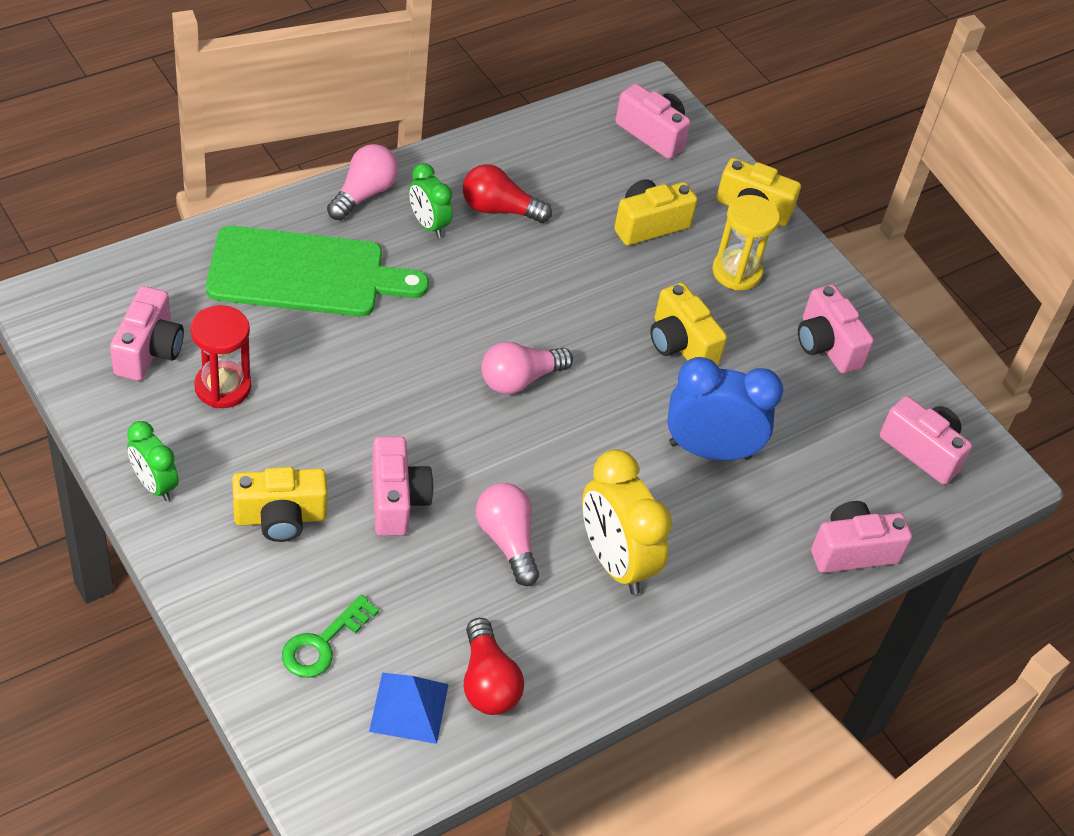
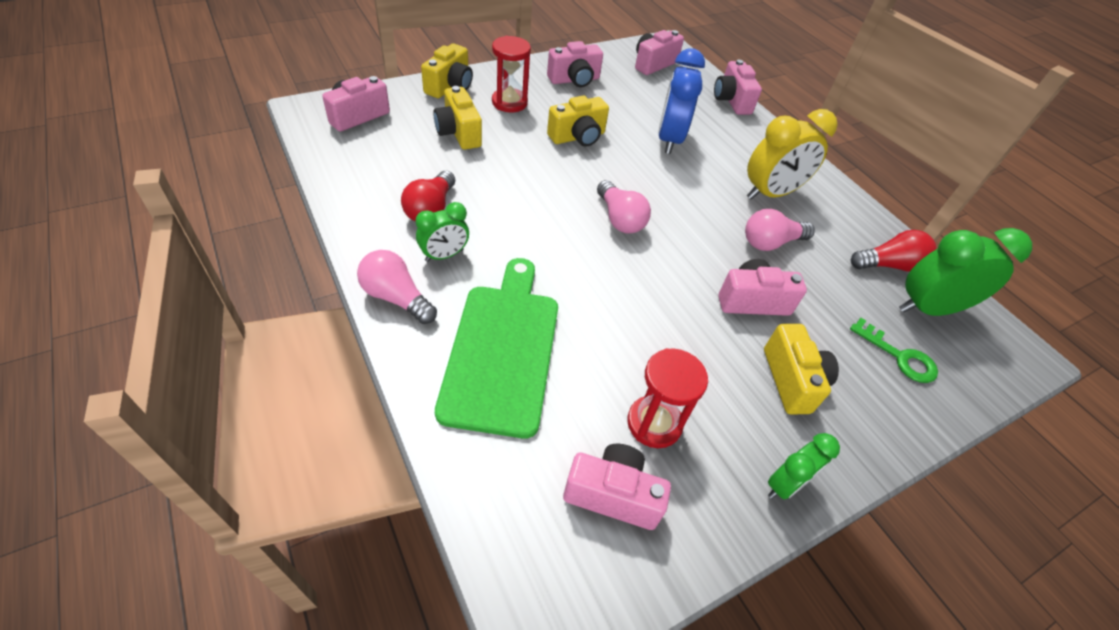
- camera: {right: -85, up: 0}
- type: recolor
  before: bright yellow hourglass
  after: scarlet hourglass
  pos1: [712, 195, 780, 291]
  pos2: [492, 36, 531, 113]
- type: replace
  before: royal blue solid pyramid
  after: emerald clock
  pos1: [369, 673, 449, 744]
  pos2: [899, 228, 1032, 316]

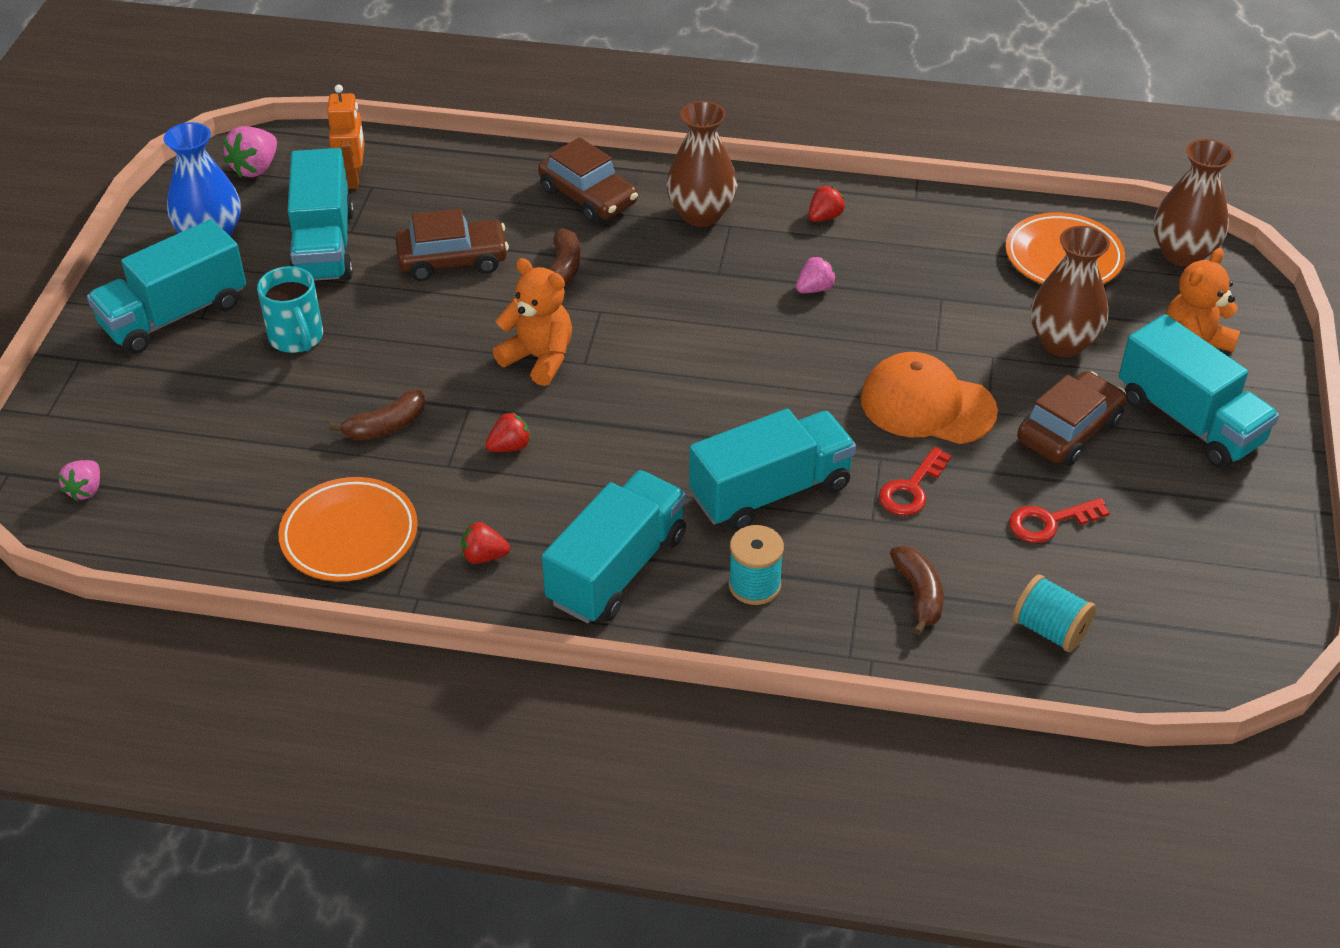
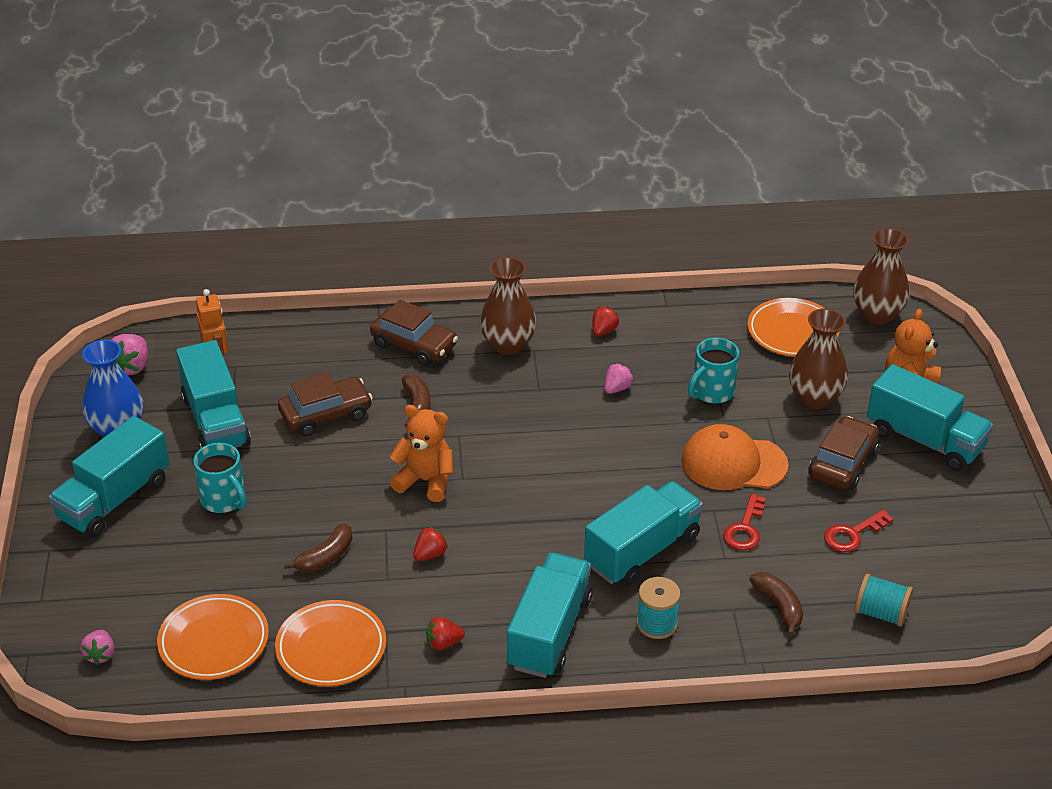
- camera: {right: -15, up: -5}
- type: insert
  after: aqua coffee mug
  pos2: [688, 338, 739, 404]
- type: insert
  after: orange dinner plate
  pos2: [157, 594, 269, 680]

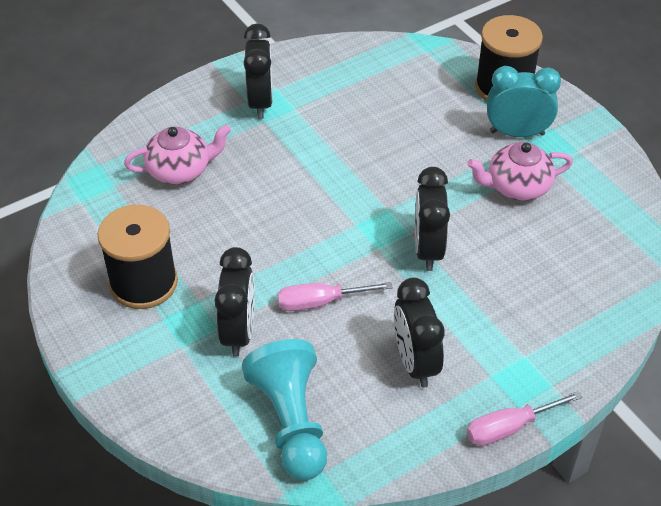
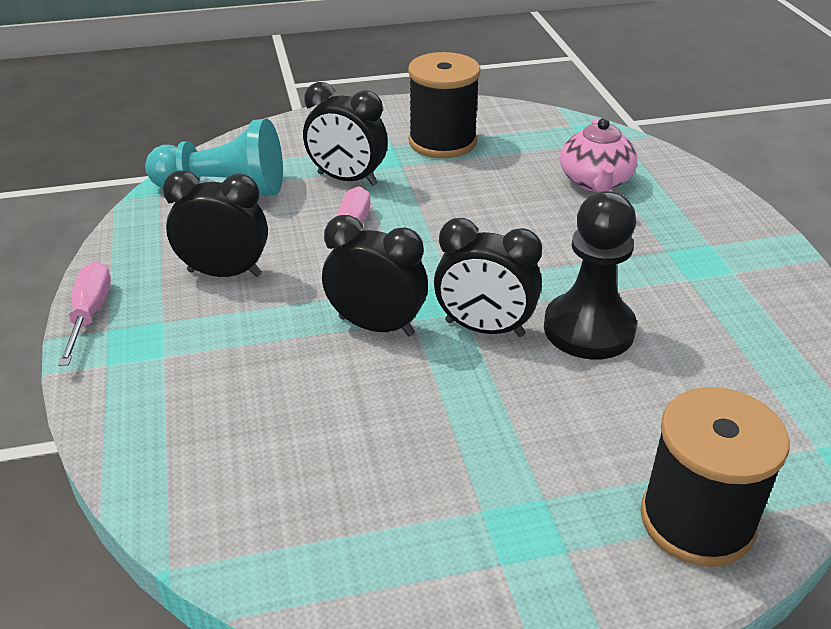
- camera: {right: 110, up: -10}
- type: move
  before: jet-black clock
  pos1: [244, 24, 273, 119]
  pos2: [434, 218, 542, 337]
- type: delete
  before: aqua clock
  pos1: [487, 66, 561, 137]
- type: delete
  before: pink tea pot
  pos1: [467, 142, 573, 201]
- type: insert
  after: jet-black pawn
  pos2: [544, 191, 637, 359]

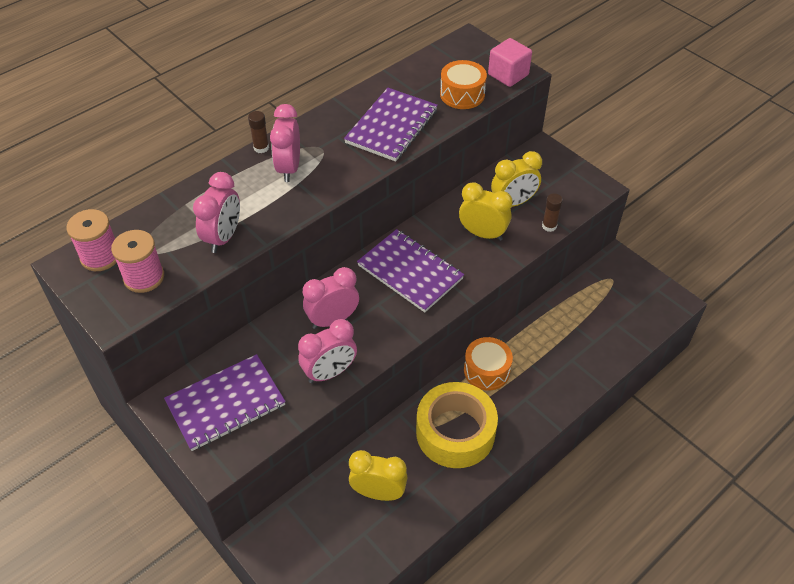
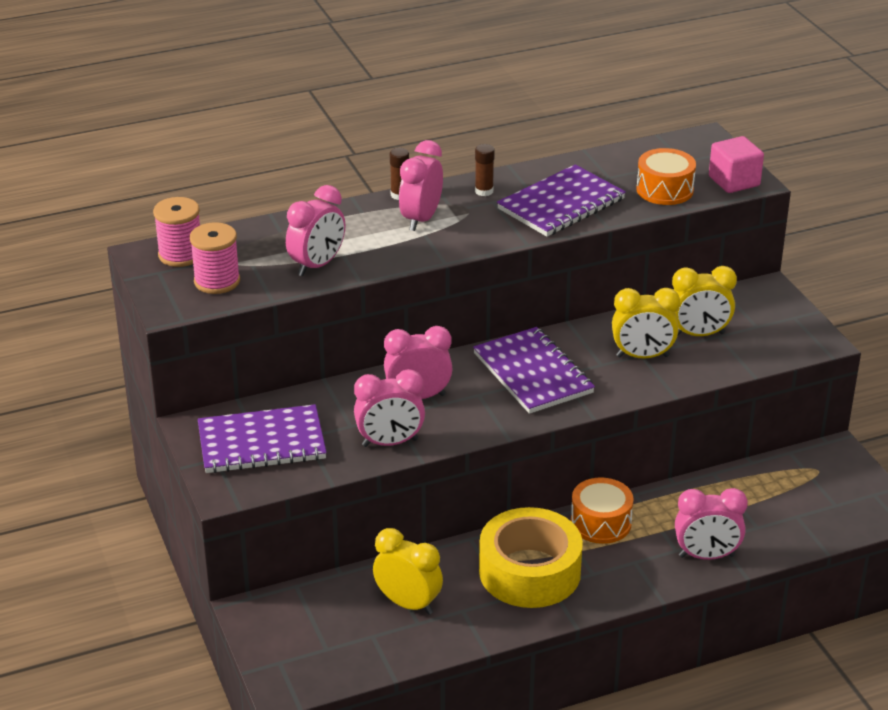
- camera: {right: 20, up: -15}
- type: rotate
  before: bright yellow clock
  pos1: [459, 182, 513, 241]
  pos2: [612, 288, 680, 359]
  turn: 135
- type: move
  before: brown glue
  pos1: [542, 193, 563, 232]
  pos2: [475, 144, 495, 196]
- type: insert
  after: pink clock
  pos2: [675, 488, 748, 560]

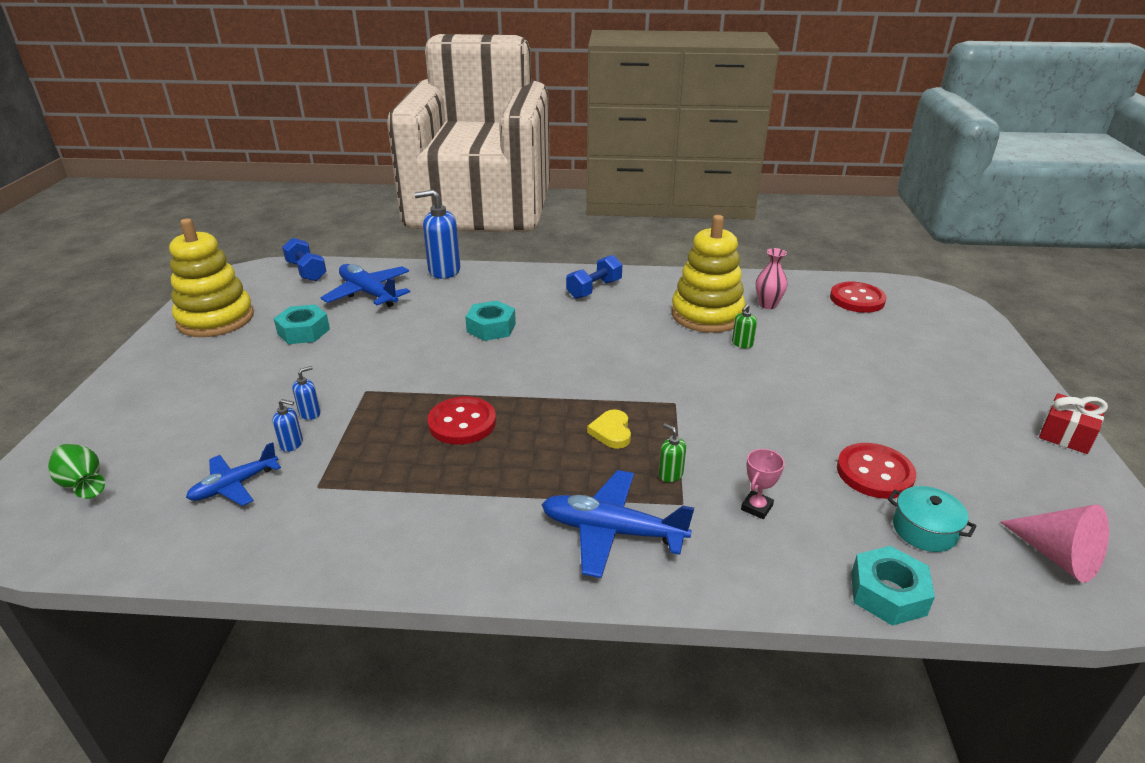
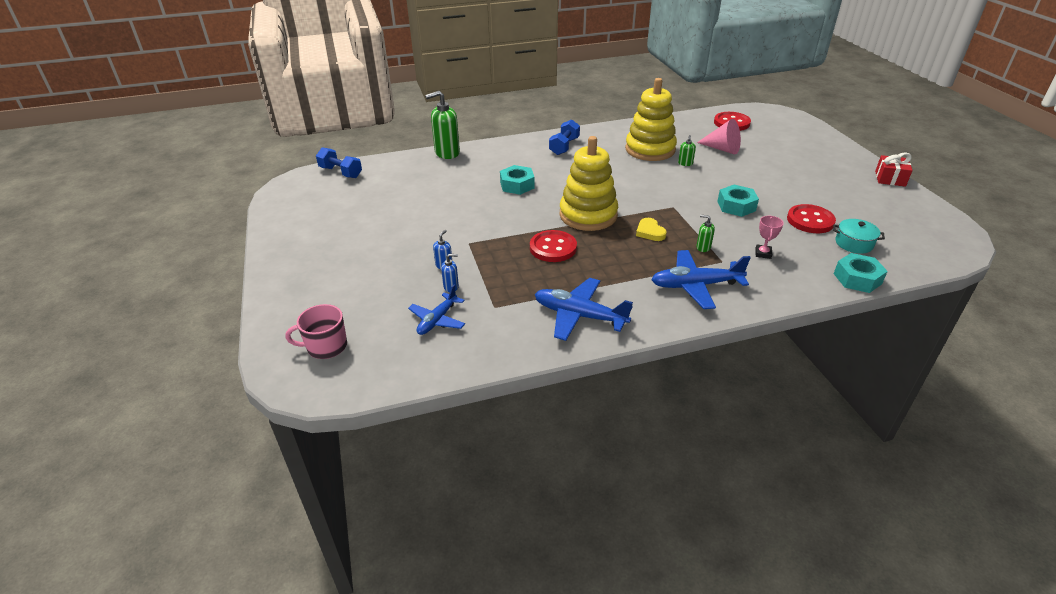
- camera: {right: -20, up: 5}
- type: recolor
  before: royal blue pump bottle
  after: emerald pump bottle
  pos1: [414, 190, 460, 279]
  pos2: [425, 91, 460, 159]
- type: move
  before: bright yellow stacking rings
  pos1: [169, 218, 254, 337]
  pos2: [560, 136, 618, 231]
- type: delete
  before: pink vase
  pos1: [756, 248, 787, 309]
- type: move
  before: royal blue toy plane
  pos1: [321, 264, 410, 307]
  pos2: [535, 278, 633, 341]
- type: move
  before: aqua hexagon nut
  pos1: [273, 304, 330, 344]
  pos2: [717, 185, 759, 217]
- type: replace
  before: emerald vase
  after: pink coffee mug
  pos1: [48, 444, 105, 499]
  pos2: [285, 304, 347, 359]
- type: move
  before: pink cone shape
  pos1: [1000, 505, 1109, 583]
  pos2: [697, 119, 741, 154]

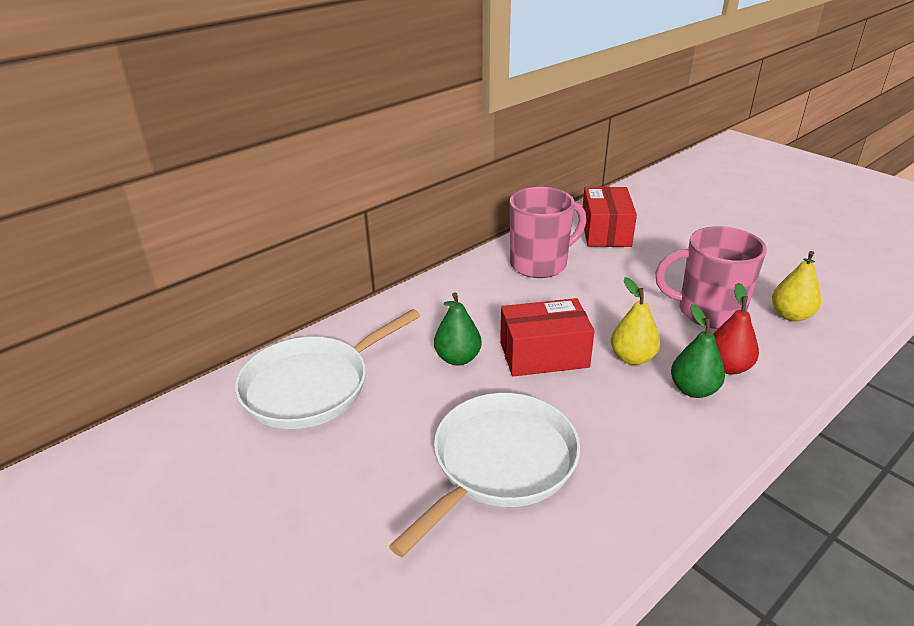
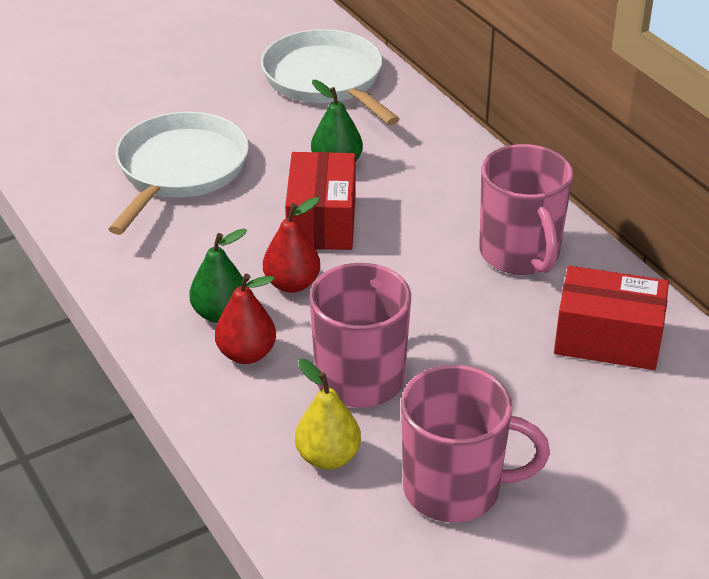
- camera: {right: 100, up: 5}
- type: recolor
  before: bright yellow toy pear
  after: scarlet toy pear
  pos1: [611, 277, 660, 365]
  pos2: [263, 197, 320, 293]
- type: rotate
  before: pure white frying pan
  pos1: [389, 393, 580, 557]
  pos2: [109, 112, 249, 235]
  turn: -120
- type: insert
  after: pink coffee mug
  pos2: [401, 365, 550, 522]

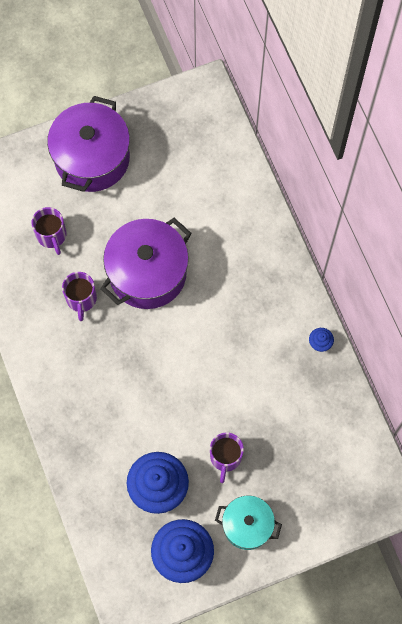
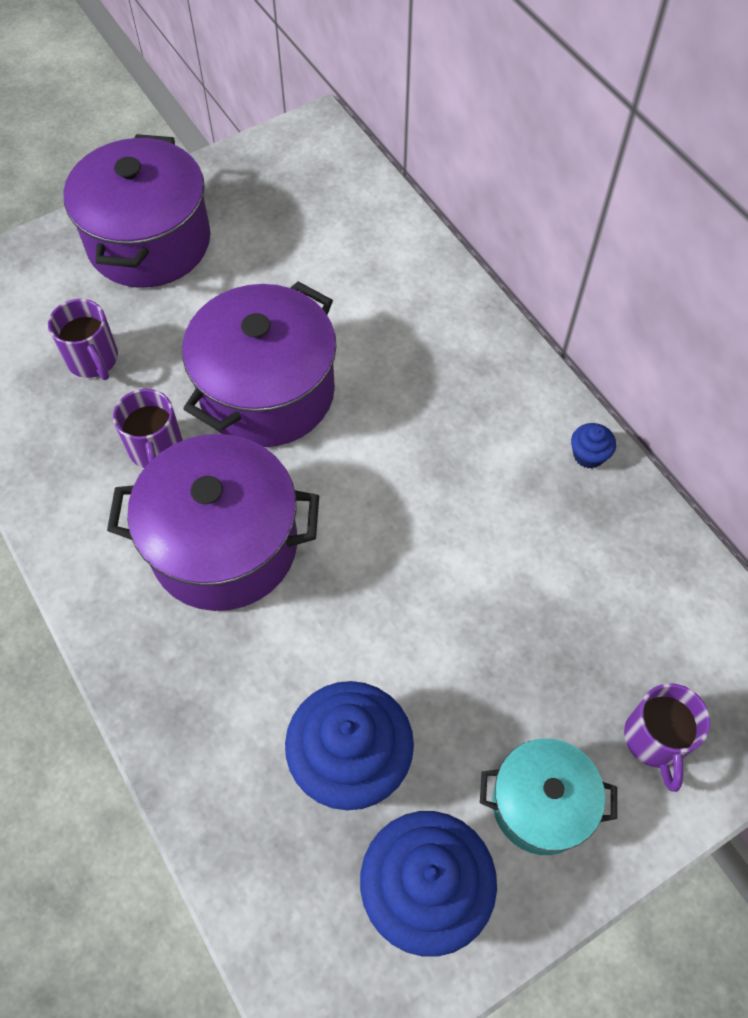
- camera: {right: -10, up: -10}
- type: move
  before: violet coffee mug
  pos1: [210, 432, 244, 483]
  pos2: [624, 683, 710, 792]
- type: insert
  after: violet stockpot
  pos2: [107, 434, 319, 611]

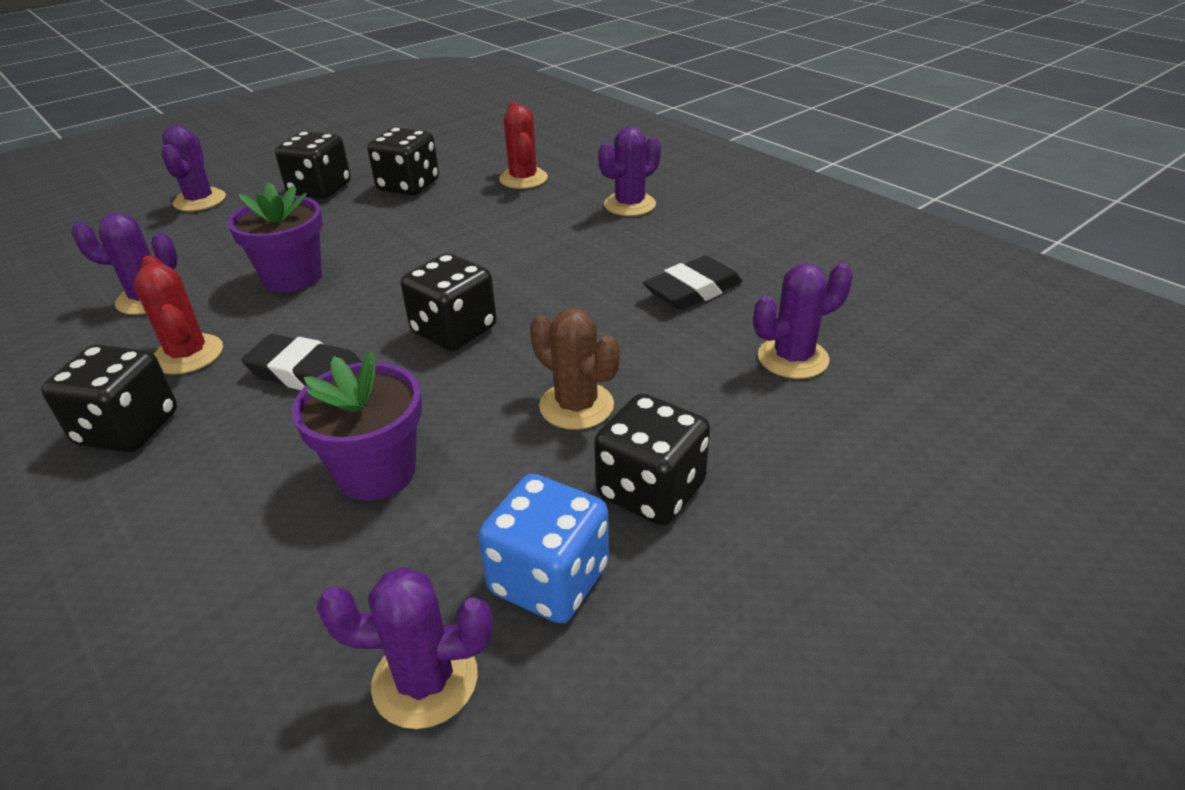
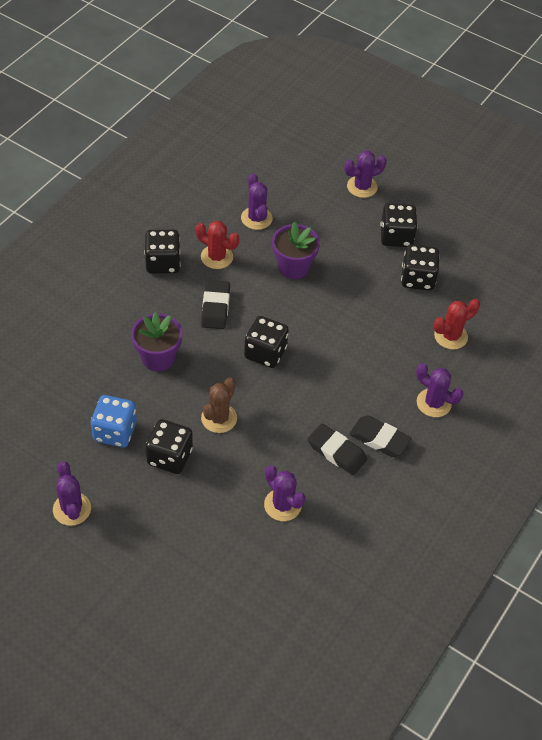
- camera: {right: 70, up: 15}
- type: rotate
  before: scarlet cactus
  pos1: [134, 255, 223, 374]
  pos2: [196, 221, 239, 269]
  turn: 75
- type: move
  before: violet cactus
  pos1: [317, 567, 492, 729]
  pos2: [53, 461, 91, 526]
- type: insert
  after: jet-black eraser
  pos2: [349, 416, 412, 457]

